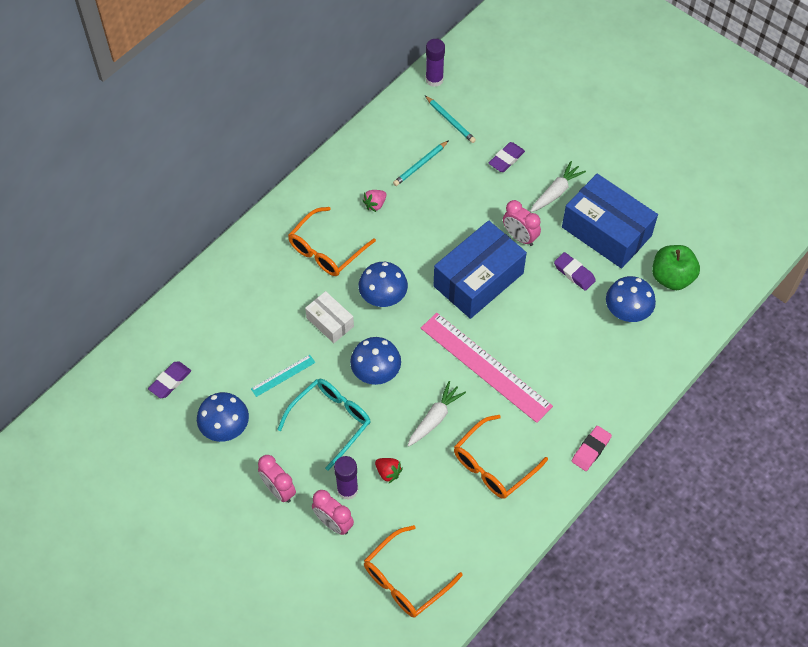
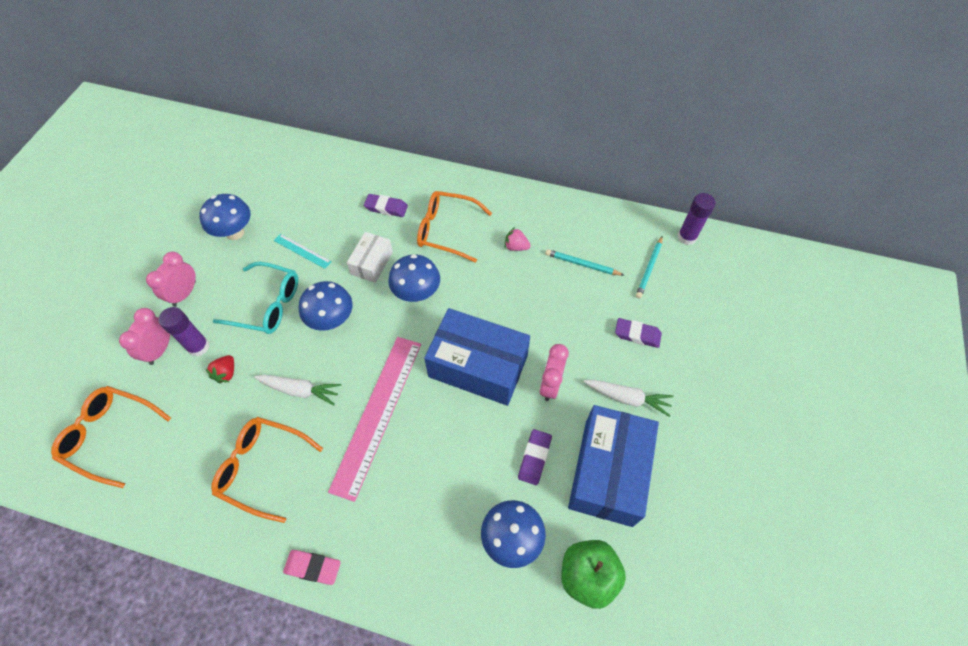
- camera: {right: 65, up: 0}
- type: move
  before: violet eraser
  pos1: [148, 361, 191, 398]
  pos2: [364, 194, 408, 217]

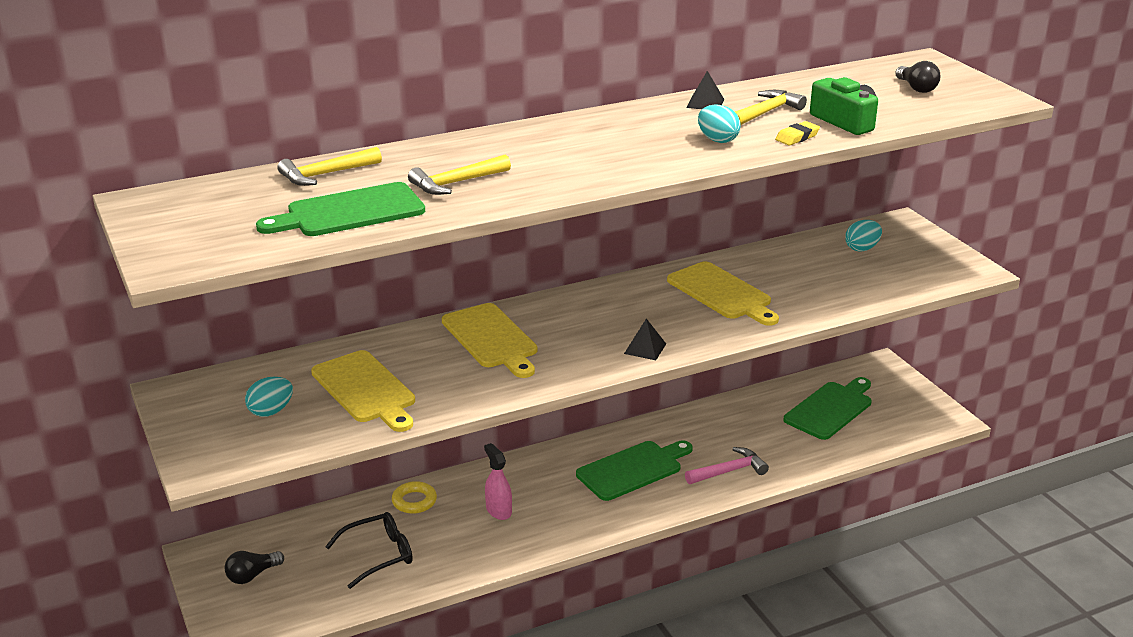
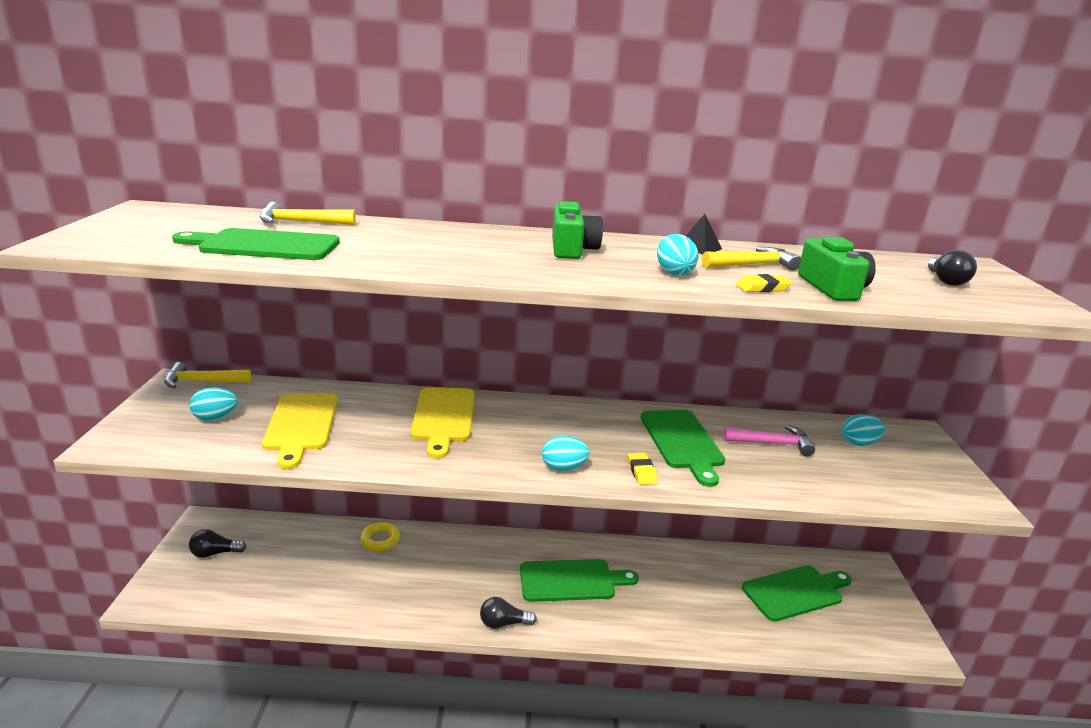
- camera: {right: 25, up: -5}
- type: move
  before: bright yellow carpenter's hammer
  pos1: [408, 155, 511, 195]
  pos2: [164, 362, 251, 388]
- type: recolor
  before: bright yellow bread board
  after: emerald bread board
  pos1: [667, 261, 779, 326]
  pos2: [641, 410, 725, 487]
- type: replace
  before: jet-black solid pyramid
  after: aqua toy egg
  pos1: [624, 319, 666, 360]
  pos2: [542, 435, 589, 471]
- type: delete
  before: pink spray bottle
  pos1: [484, 443, 512, 520]
- type: move
  before: pink carpenter's hammer
  pos1: [685, 447, 769, 484]
  pos2: [724, 425, 815, 456]
- type: delete
  before: jet-black glasses
  pos1: [325, 512, 413, 589]
- type: insert
  after: emerald photo camera
  pos2: [552, 201, 603, 259]
- type: insert
  after: bright yellow eraser
  pos2: [628, 452, 658, 485]
- type: insert
  after: jet-black bulb
  pos2: [480, 597, 537, 629]

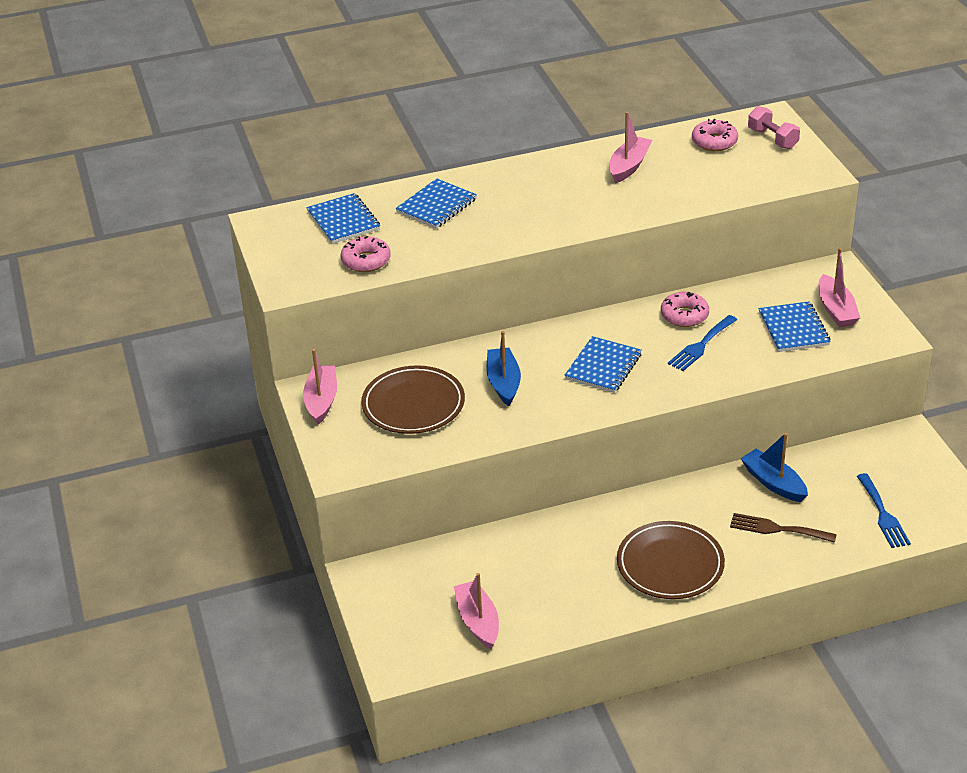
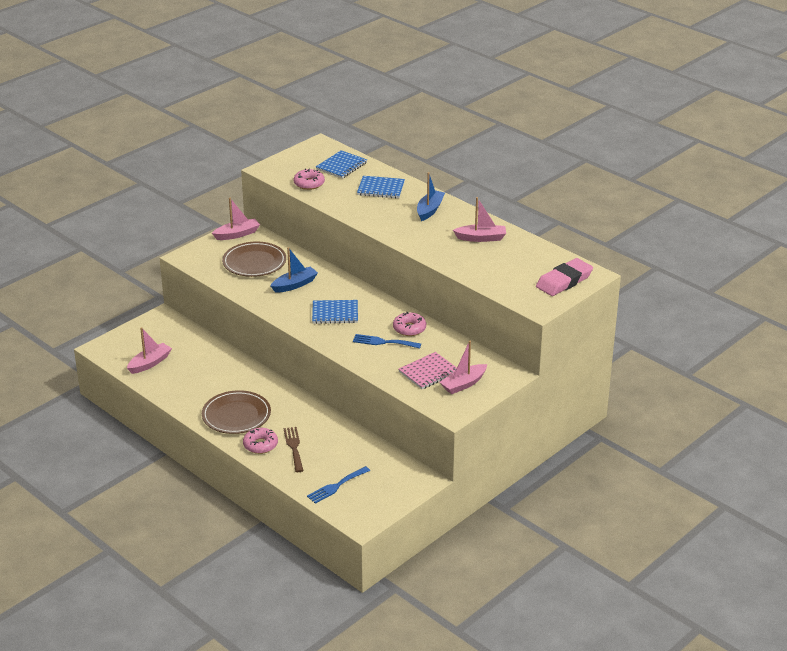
- camera: {right: 60, up: -5}
- type: replace
  before: pink dumbbell
  after: pink eraser
  pos1: [748, 106, 800, 149]
  pos2: [536, 258, 593, 296]
- type: move
  before: pink doughnut
  pos1: [692, 119, 738, 151]
  pos2: [243, 428, 278, 454]
- type: recolor
  before: royal blue notebook
  after: pink notebook
  pos1: [759, 301, 830, 352]
  pos2: [399, 352, 457, 389]
- type: move
  before: royal blue sailboat
  pos1: [741, 433, 808, 502]
  pos2: [417, 172, 445, 221]

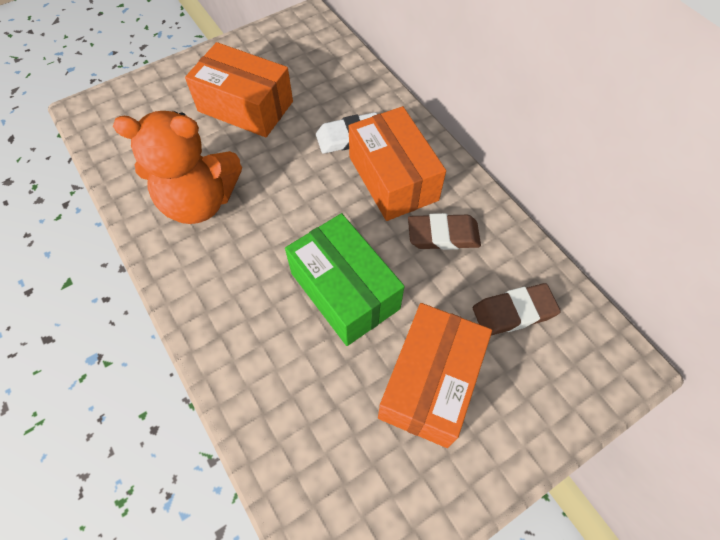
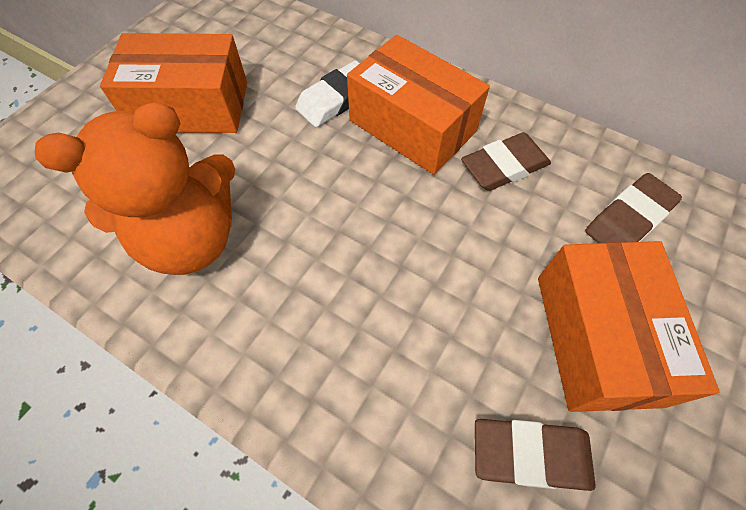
- camera: {right: -25, up: 0}
- type: delete
  before: emerald box
  pos1: [285, 213, 405, 346]
- type: insert
  after: brown eraser
  pos2: [475, 419, 596, 491]

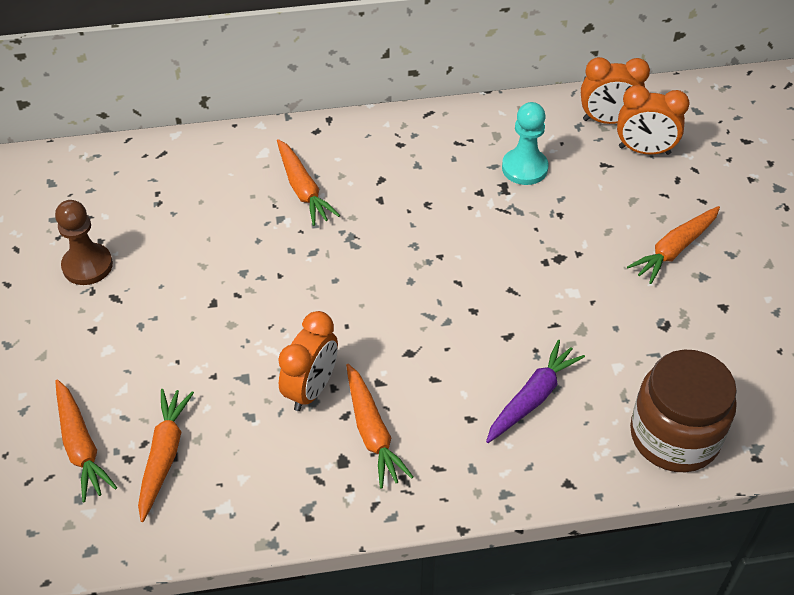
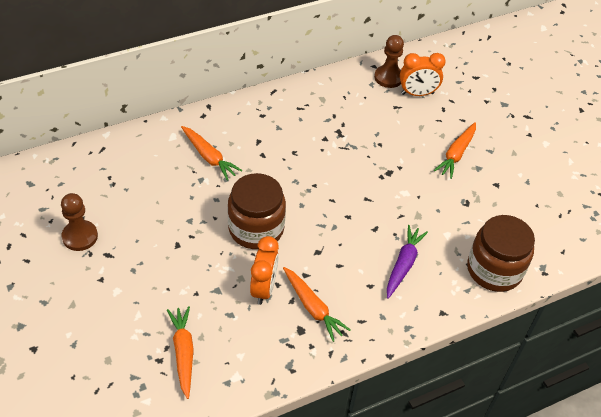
- camera: {right: -20, up: 0}
- type: replace
  before: orange clock
  after: brown pawn
  pos1: [581, 57, 650, 124]
  pos2: [374, 35, 404, 88]
- type: delete
  before: aqua pawn
  pos1: [502, 102, 549, 185]
- type: delete
  before: orange toy carrot
  pos1: [55, 379, 117, 502]
- type: insert
  after: brown preserve jar
  pos2: [228, 173, 286, 249]

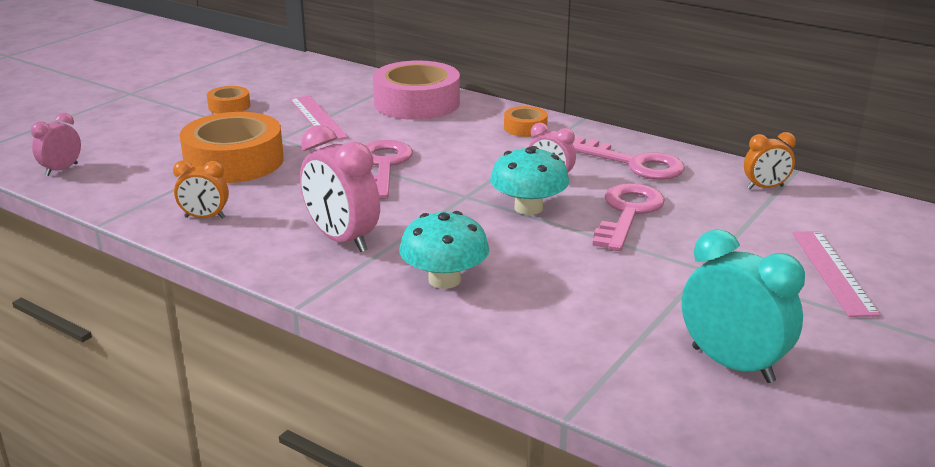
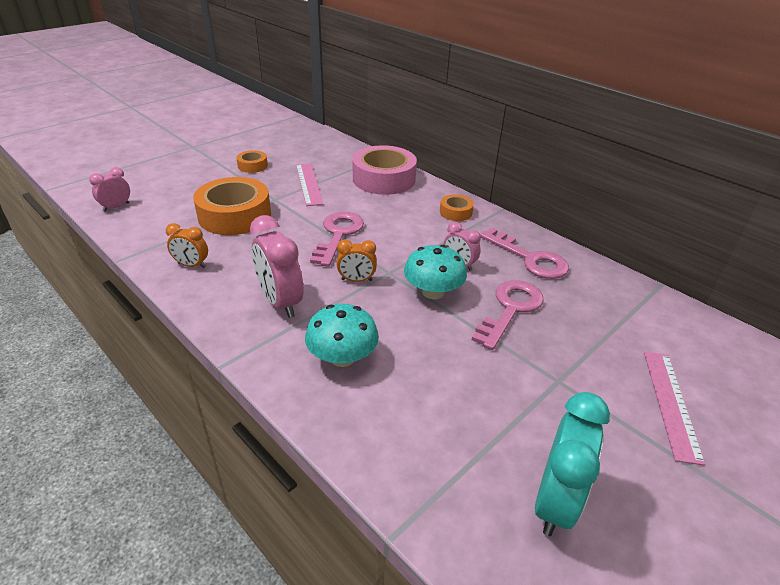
- camera: {right: 10, up: 10}
- type: move
  before: orange clock
  pos1: [744, 132, 796, 189]
  pos2: [337, 239, 377, 282]
- type: rotate
  before: aqua clock
  pos1: [682, 229, 805, 383]
  pos2: [535, 392, 610, 536]
  turn: 60

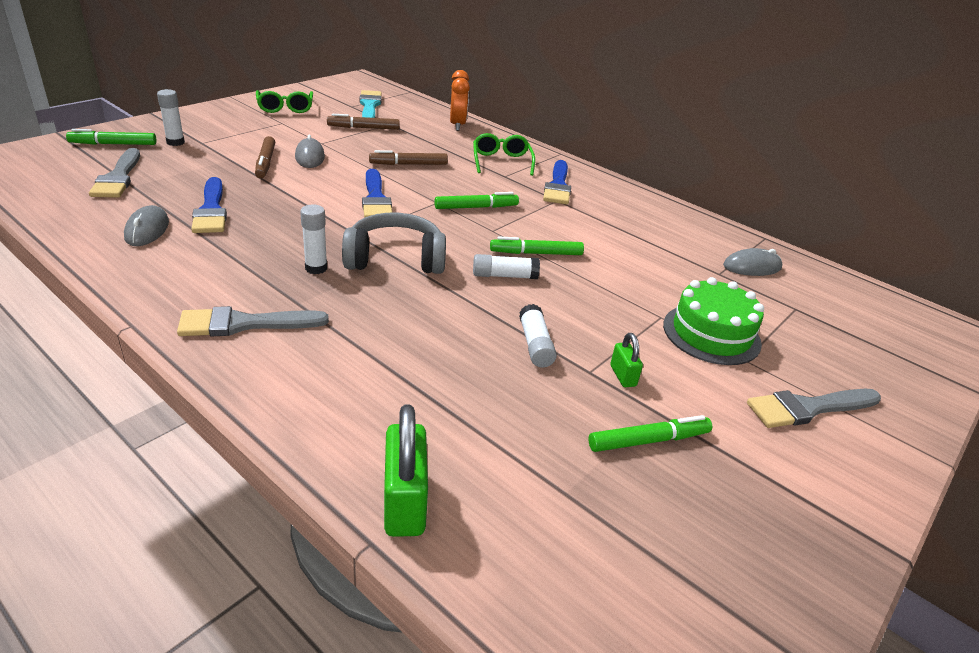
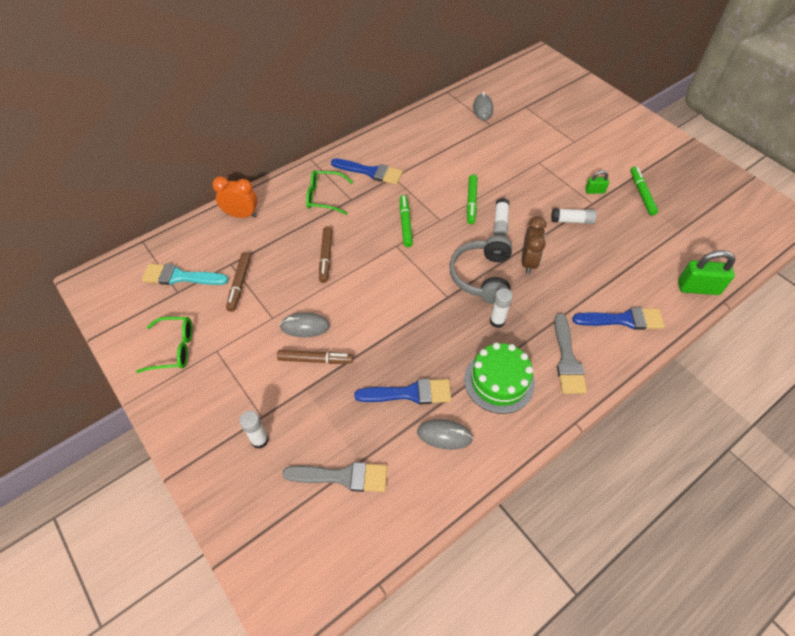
- camera: {right: -75, up: 20}
- type: delete
  before: emerald felt pen
  pos1: [66, 129, 156, 145]
- type: move
  before: royal blue paint brush
  pos1: [362, 169, 393, 218]
  pos2: [572, 307, 665, 330]
- type: move
  before: emerald layer cake
  pos1: [663, 277, 764, 365]
  pos2: [464, 343, 535, 414]
- type: delete
  before: ash-grey paint brush
  pos1: [747, 389, 881, 428]
- type: insert
  after: brown clock
  pos2: [522, 216, 547, 274]

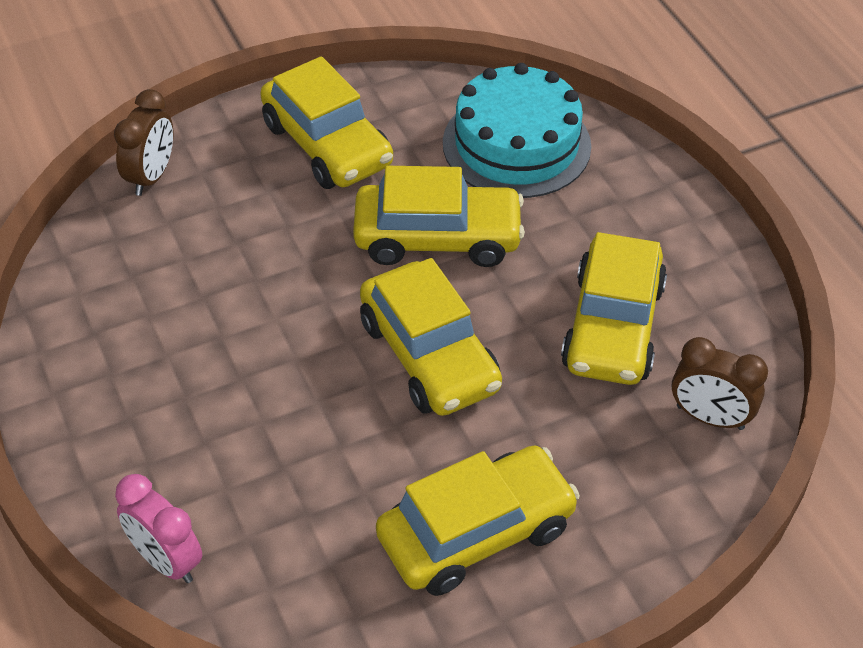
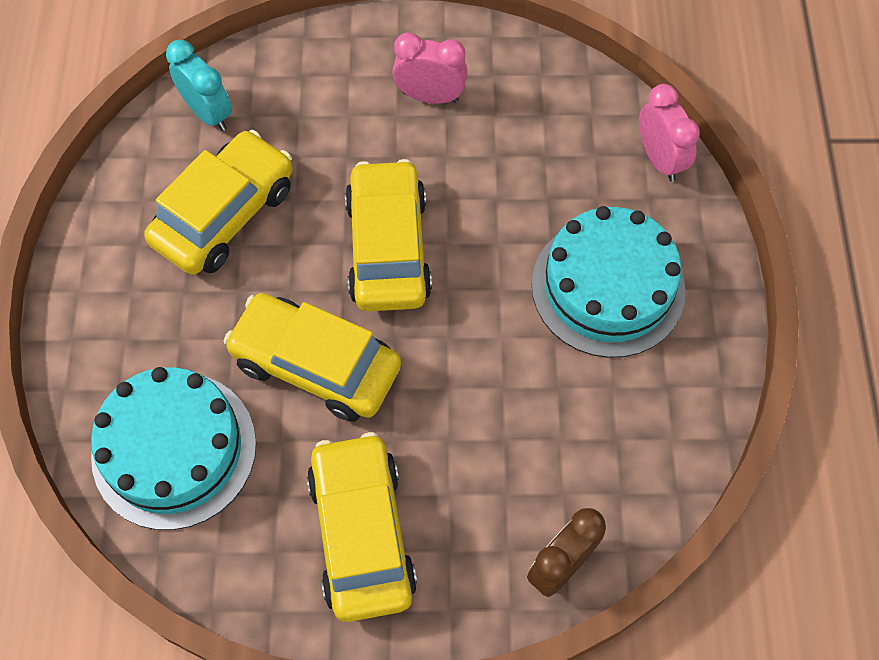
- camera: {right: -155, up: 15}
- type: recolor
  before: brown clock
  after: aqua clock
  pos1: [672, 337, 768, 430]
  pos2: [166, 40, 232, 131]
- type: replace
  before: bright yellow car
  after: pink clock
  pos1: [376, 445, 580, 596]
  pos2: [392, 32, 468, 104]
- type: insert
  after: aqua layer cake
  pos2: [532, 206, 686, 358]

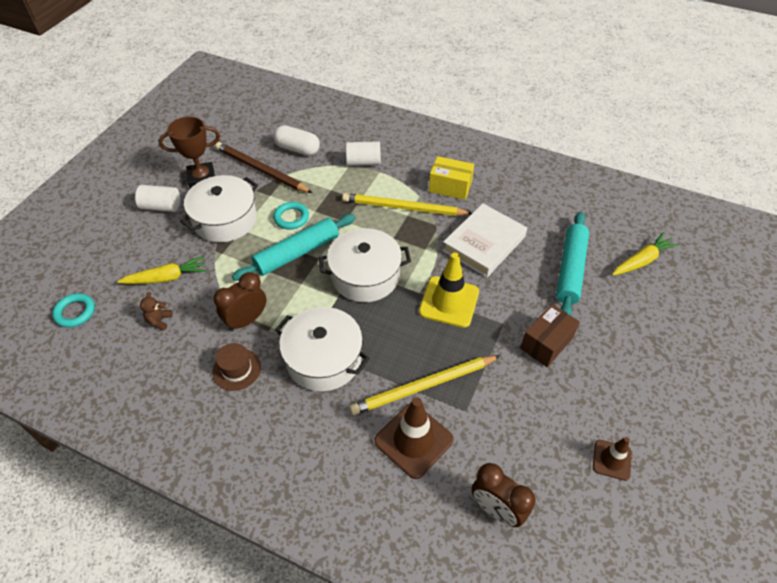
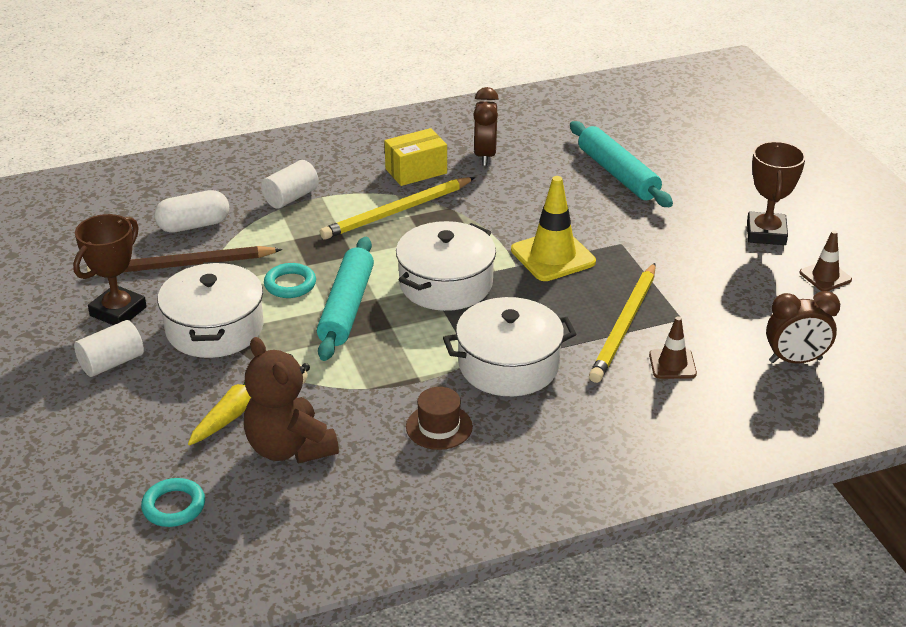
- camera: {right: -45, up: -15}
- type: delete
  before: pure white hardcover
  pos1: [442, 204, 527, 277]
- type: delete
  before: bright yellow toy carrot
  pos1: [612, 233, 679, 276]
- type: move
  before: brown clock
  pos1: [213, 272, 266, 331]
  pos2: [473, 87, 499, 166]
- type: resize
  before: brown stuffed bear
  pos1: [140, 292, 173, 331]
  pos2: [244, 337, 339, 464]
  scale: 2.37
- type: delete
  before: brown box
  pos1: [520, 304, 580, 367]
- type: resize
  before: brown safety cone
  pos1: [374, 397, 454, 479]
  pos2: [649, 316, 697, 379]
  scale: 0.58
- type: insert
  after: brown award cup
  pos2: [747, 141, 806, 245]

